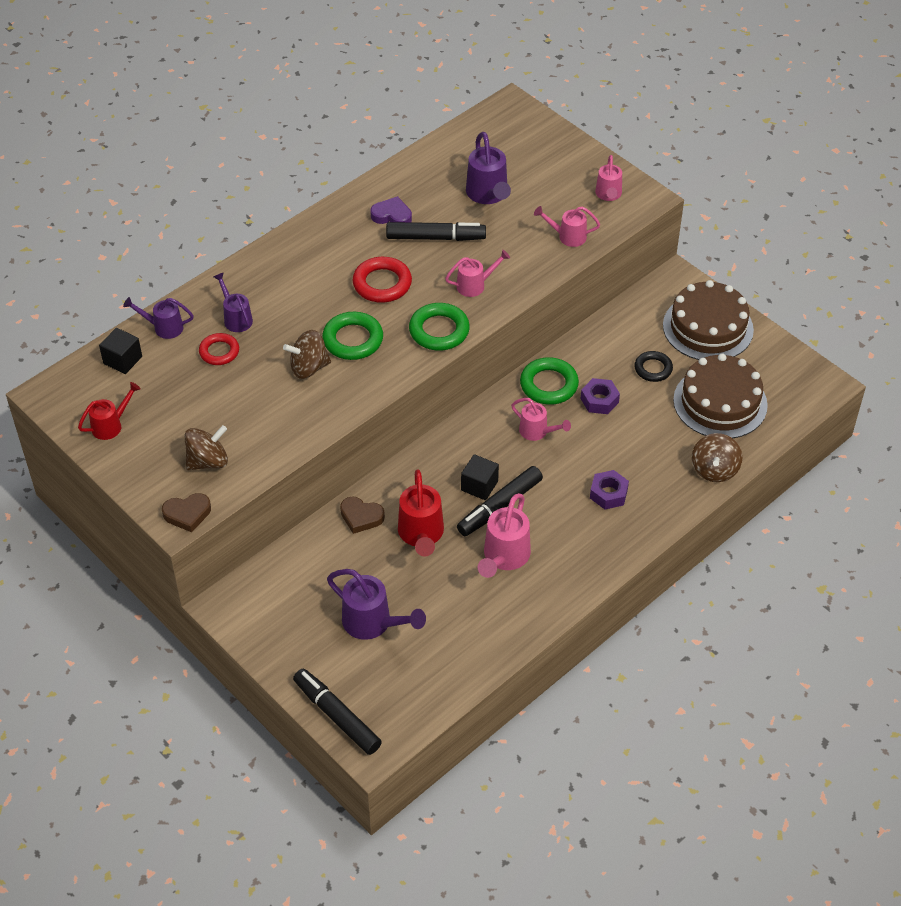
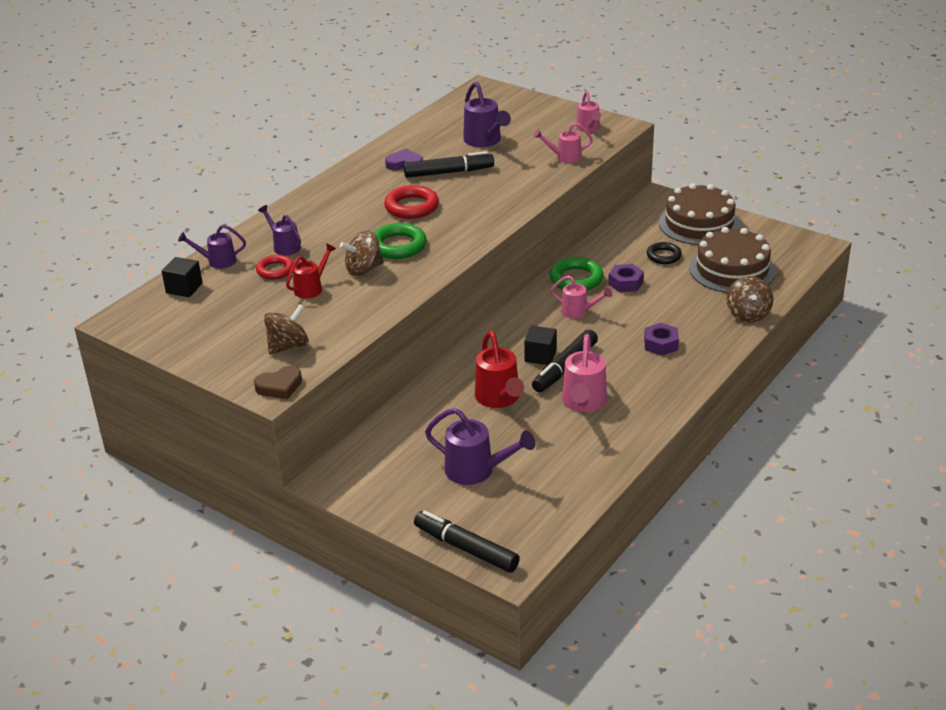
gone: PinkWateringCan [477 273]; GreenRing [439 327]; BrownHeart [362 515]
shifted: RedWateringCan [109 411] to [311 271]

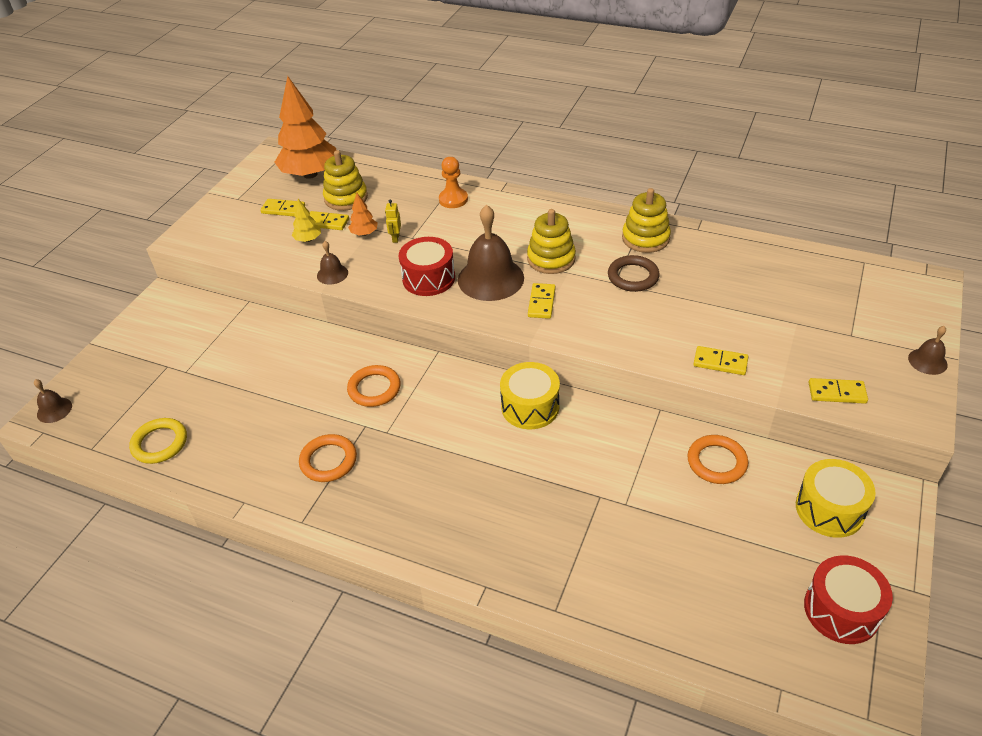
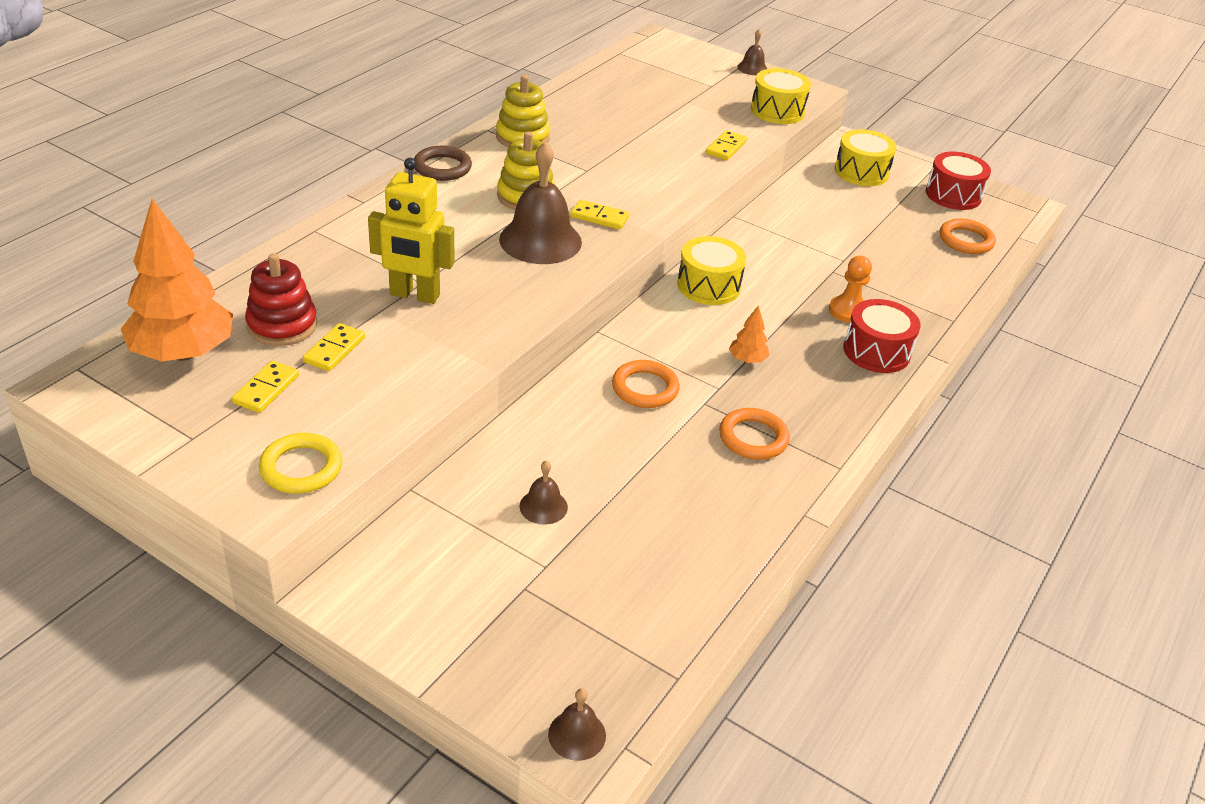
gone: YellowTree [306 220]
shifted: OrangePawn [453 182] to [850 289]; OrangeTree [363 214] to [749 334]; RedDrum [427 266] to [882 336]; BrownBell [332 263] to [544 492]; BrownRing [633 273] to [443 163]; YellowRing [158 441] to [300 463]; OrangeRing [718 459] to [968 236]
swapped: YellowDomino [838 391] to YellowDrum [781 96]
repainted: YellowStackingToy [345 180] to RedStackingToy [281 299]
scaled: YellowRobot [393 221] = [411 231] x2.35

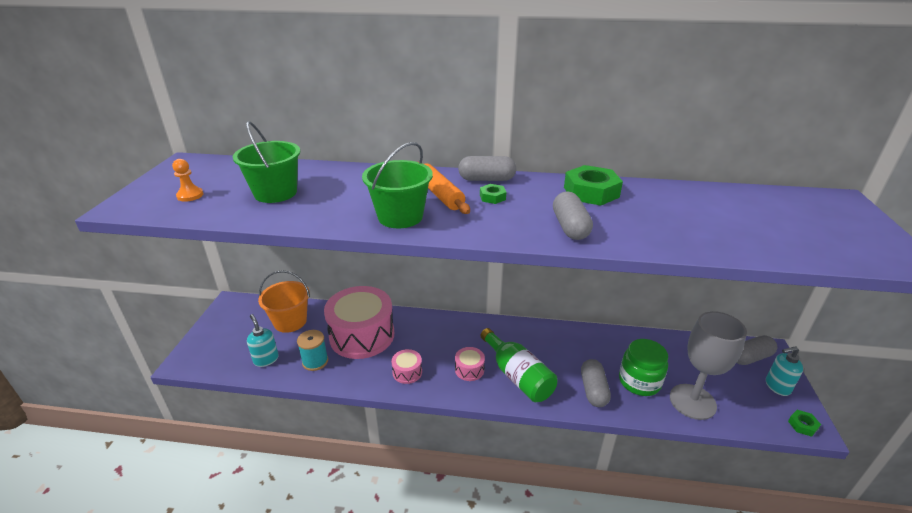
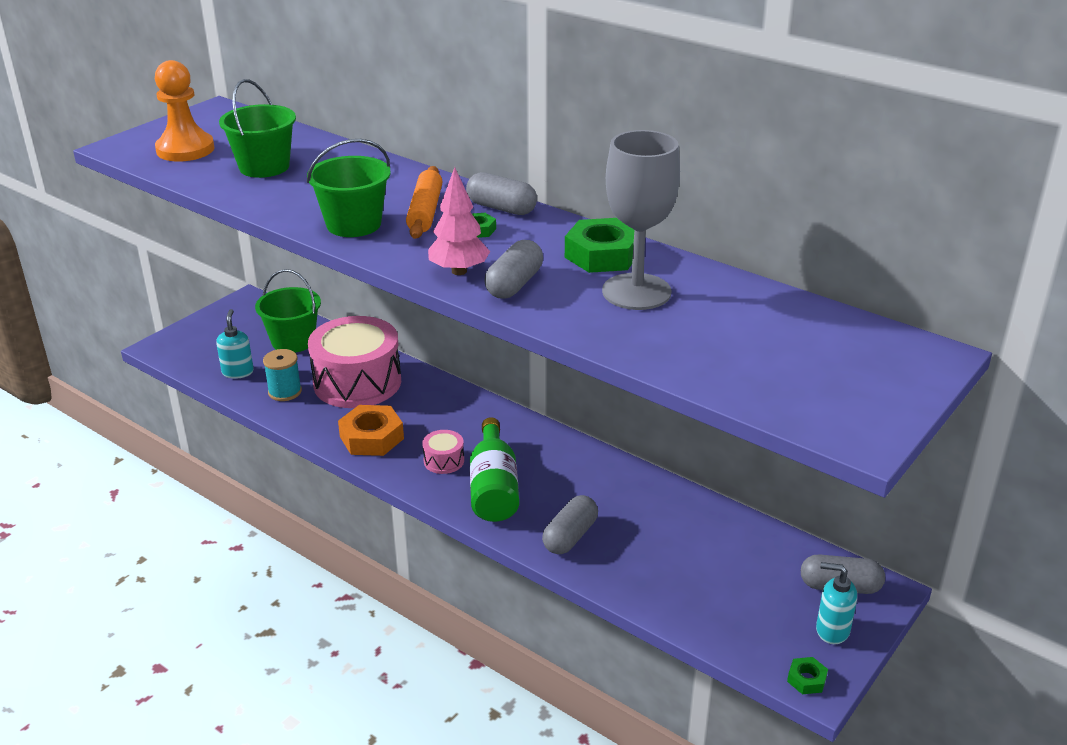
gone: GreenJar [643 367]
new: PinkTree [459 221]
shifted: GreyGoblet [708 365] to [641 220]
swapped: PinkDrum [406 366] to OrangeNut [371 430]
repainted: OrangeBucket [284 301] to GreenBucket [288 311]
scaled: OrangePawn [188 180] = [184 111] x2.02

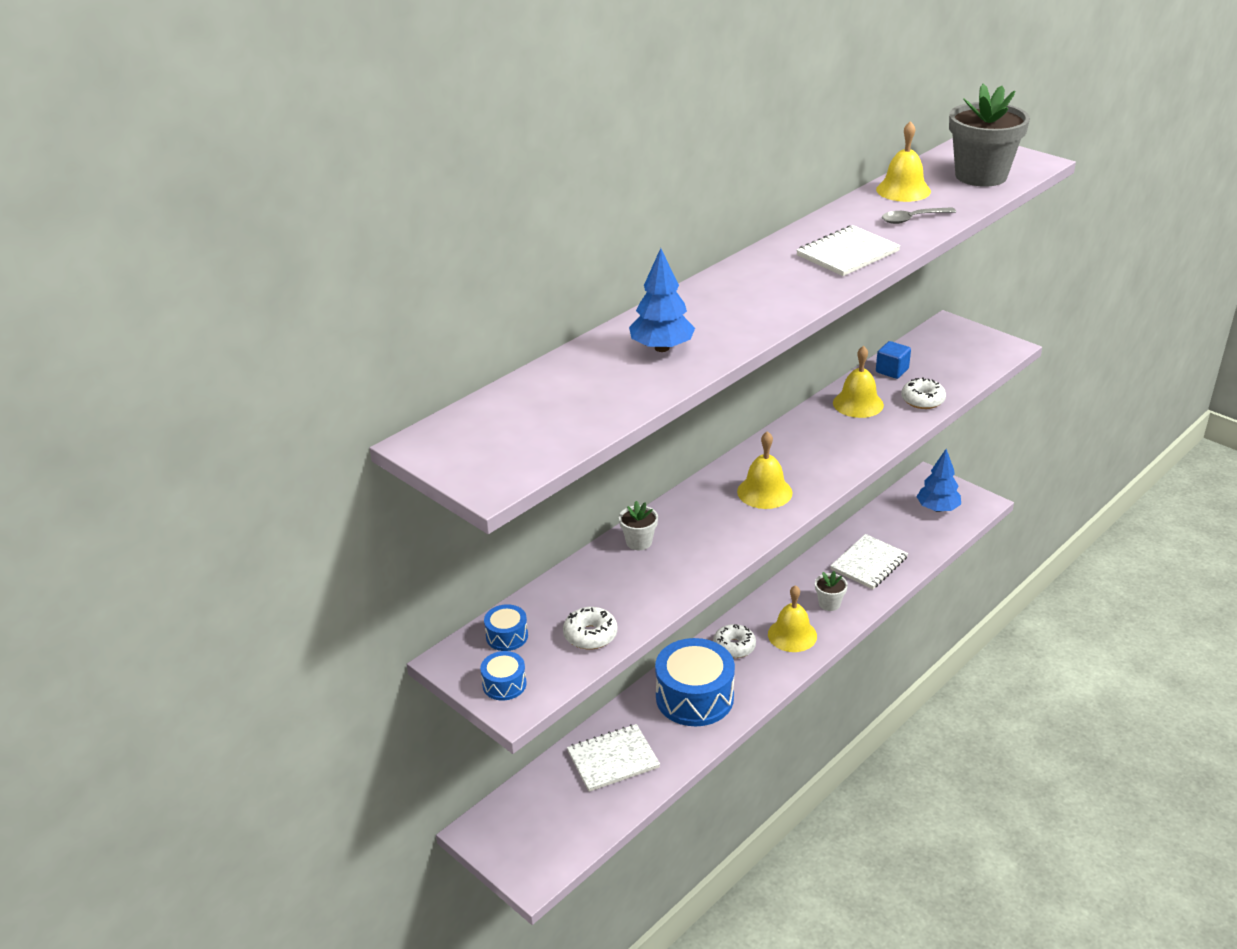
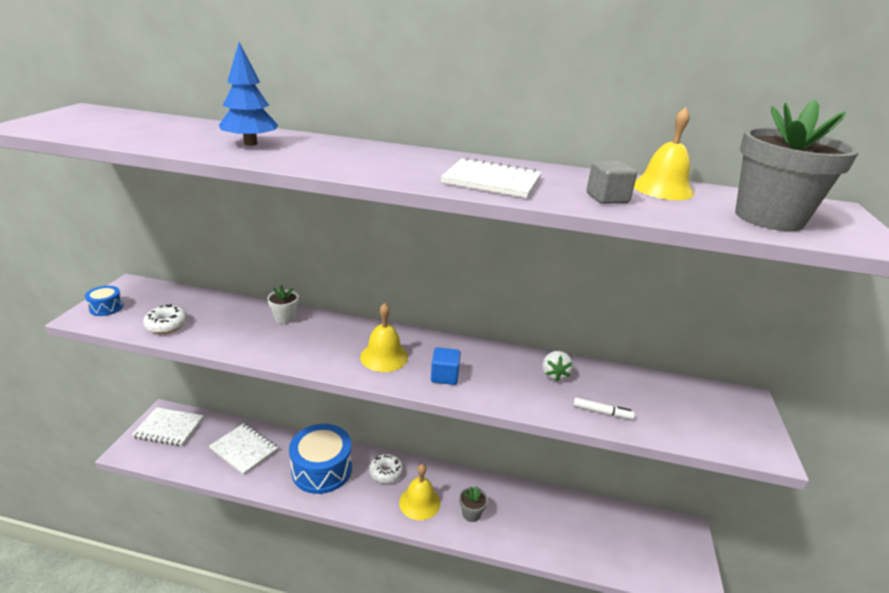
gone: BlueTree [938 480]; BlueDrum [506 627]
shifted: BlueCube [893 360] to [446 366]; WhiteNotebook [869 561] to [168 426]
swapped: GreySpoon [919 215] to GreyCube [611 182]; YellowBell [858 382] to WhiteStrawberry [557 366]; WhiteDonut [923 393] to WhiteMarker [604 409]
repainted: WhiteFlowerPot [831 591] to GreyFlowerPot [473 504]

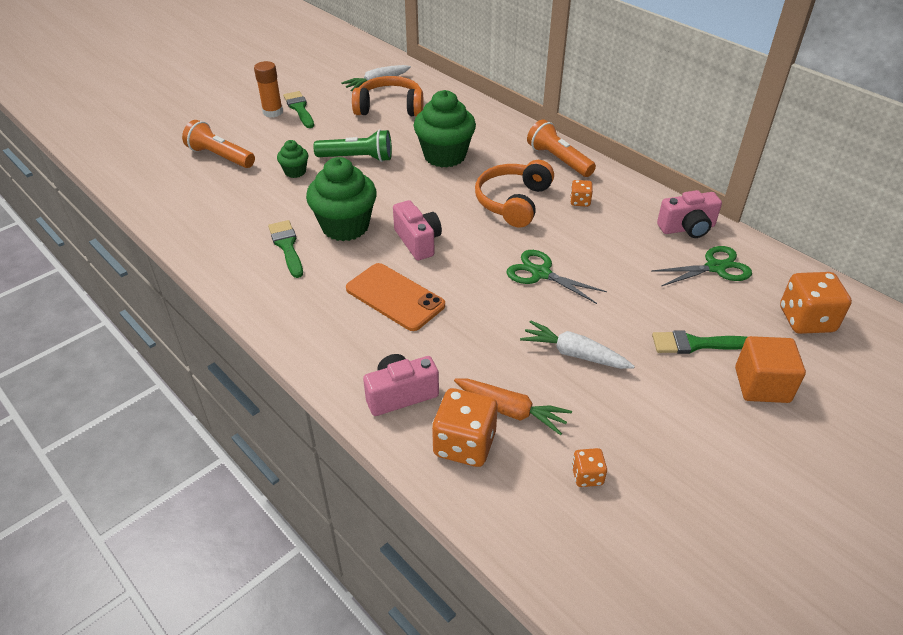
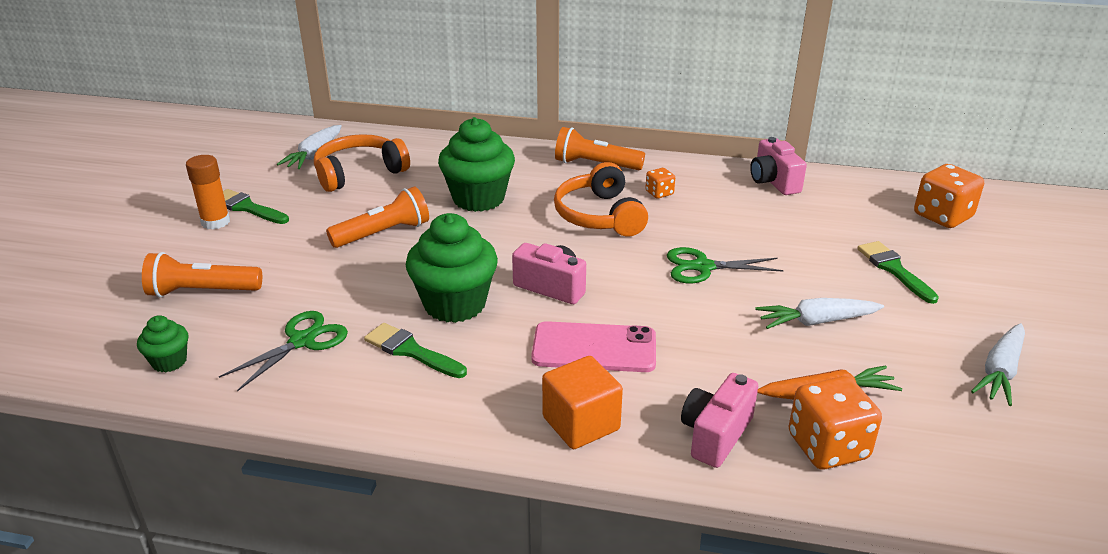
gone: OrangeDice [589 467]
new: WhiteCarrot [998 364]
shifted: GreenCupcake [292 159] to [162 343]; GreenScissors [701 266] to [283 351]; OrangeCube [770 369] to [582 402]
repainted: GreenFlashlight [352 145] to OrangeFlashlight [377 217]; OrangePhone [395 297] to PinkPhone [593 346]
rotated: PinkCamera [689 214] = [778 166] 120 degrees clockwise; GreenBrush [699 342] = [898 272] 105 degrees clockwise

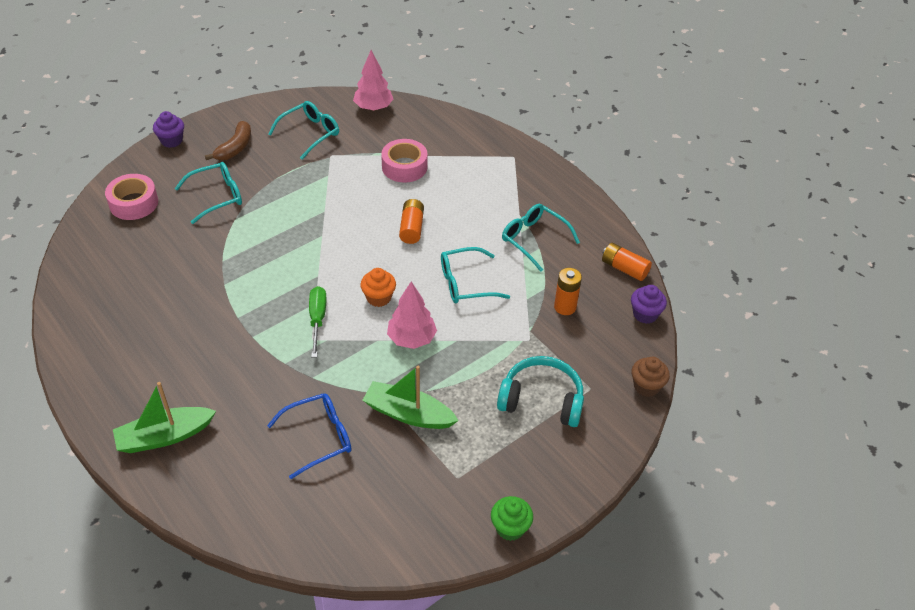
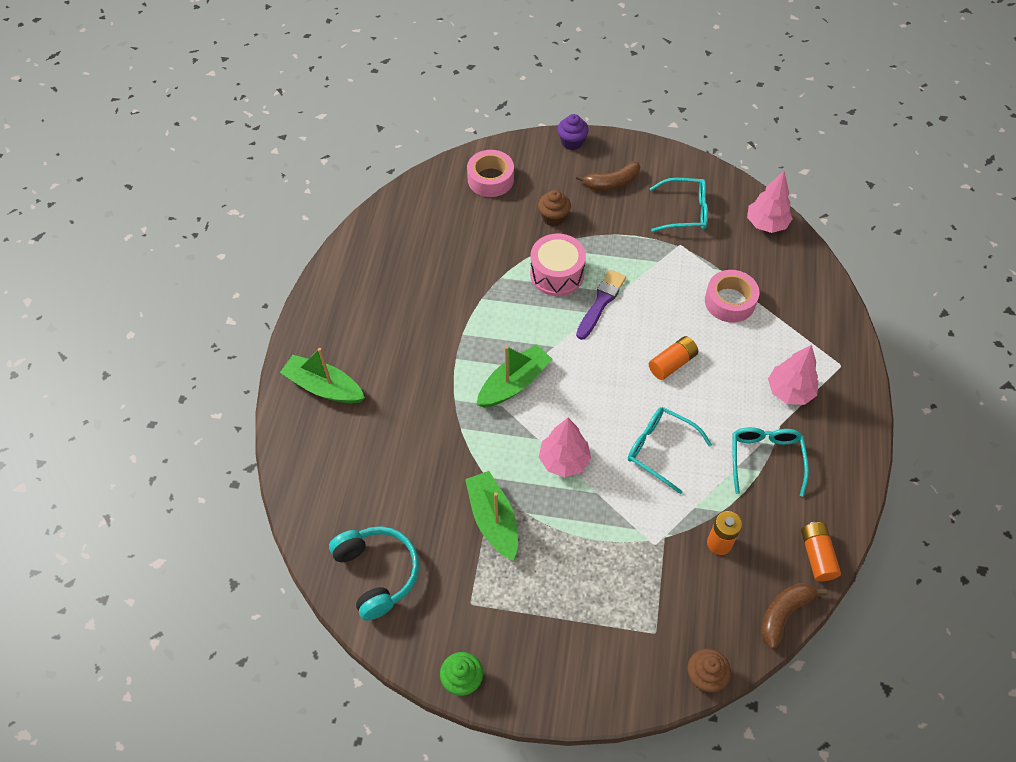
gone: OrangeCupcake [378 287]; BlueGlasses [309 436]
new: PinkDrum [558 265]; PurpleBrush [601 305]; PinkTree [793 375]
shifted: TurquoiseHeadphones [540 391] to [374 573]
swapped: TurquoiseGlasses [208 193] to BrownCupcake [554 208]; PurpleCupcake [649 304] to BrownBanana [794 616]; GreenScrewdriver [317 322] to GreenBoat [514 376]

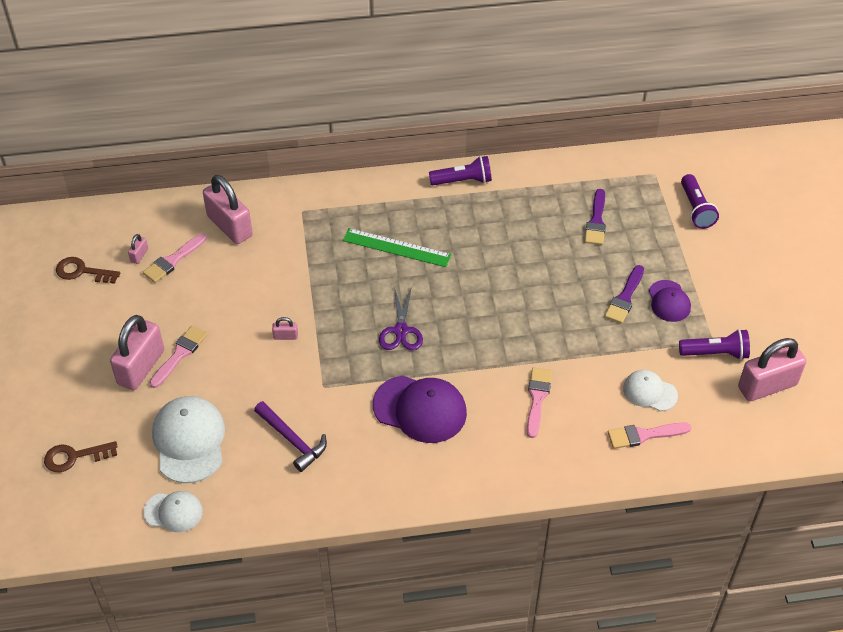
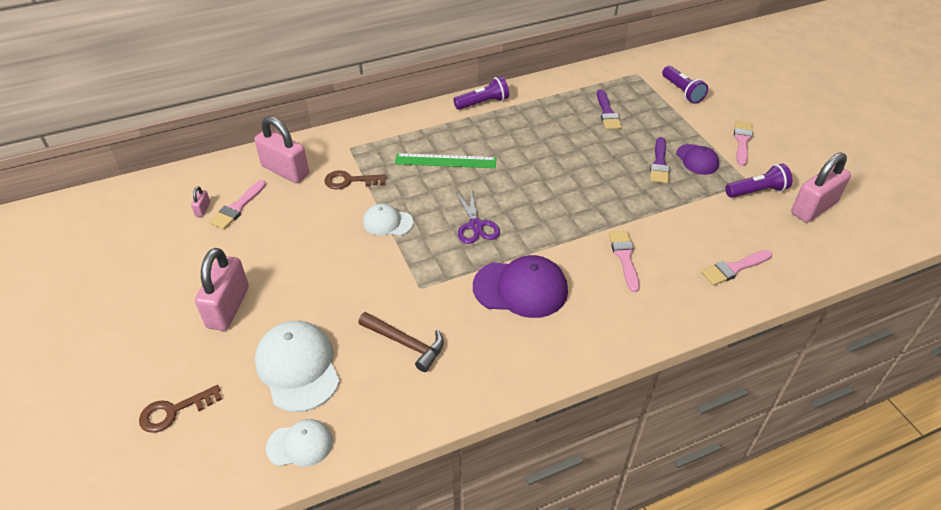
gone: PinkPadlock [285 328]
shifted: BrownKey [88 270] to [355 179]; PinkBrush [178 357] to [743 143]; WhiteCap [650 390] to [388 219]
repainted: PurpleHammer [290 436] to BrownHammer [401 342]

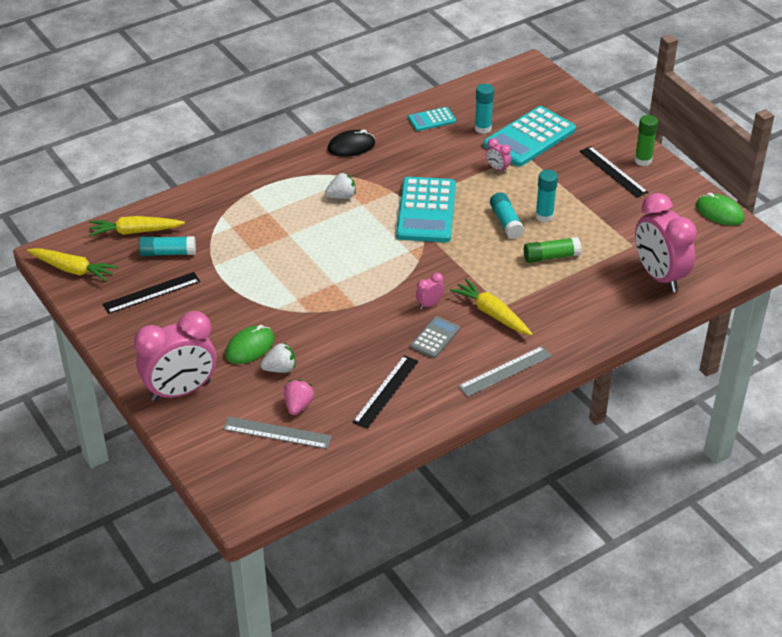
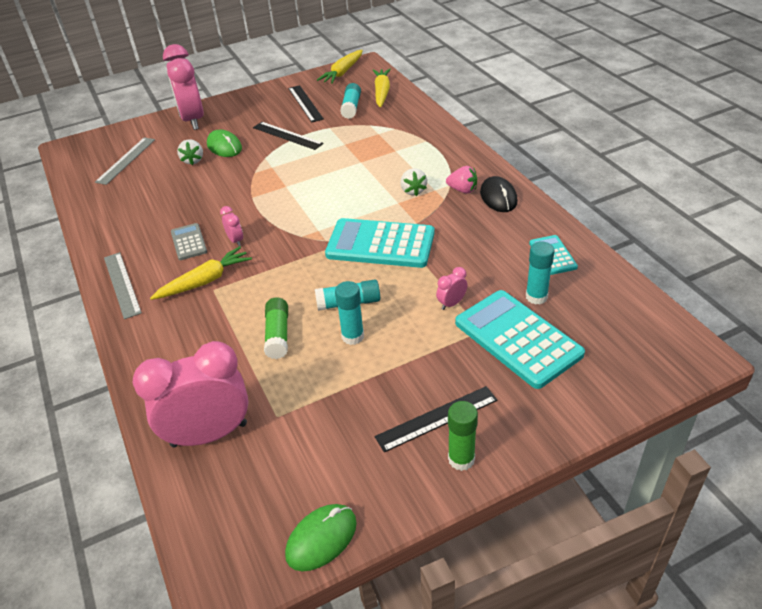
shifted: BlackRuler [386 392] to [288 136]; PinkStrawberry [299 397] to [461 179]
rotated: GreyCalculator [435 337] = [189 241] 150 degrees counterclockwise

